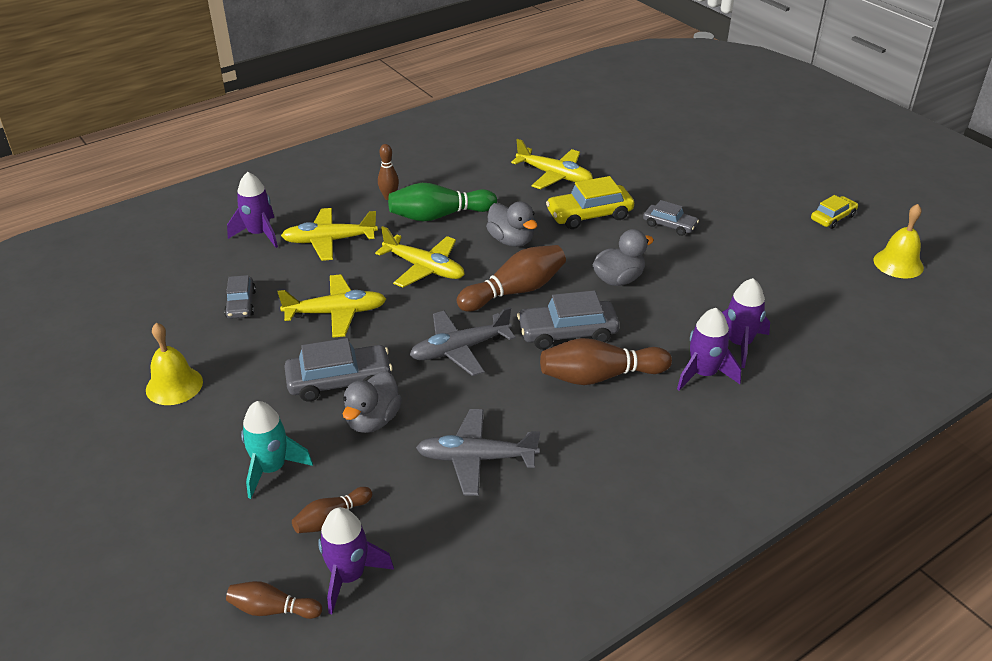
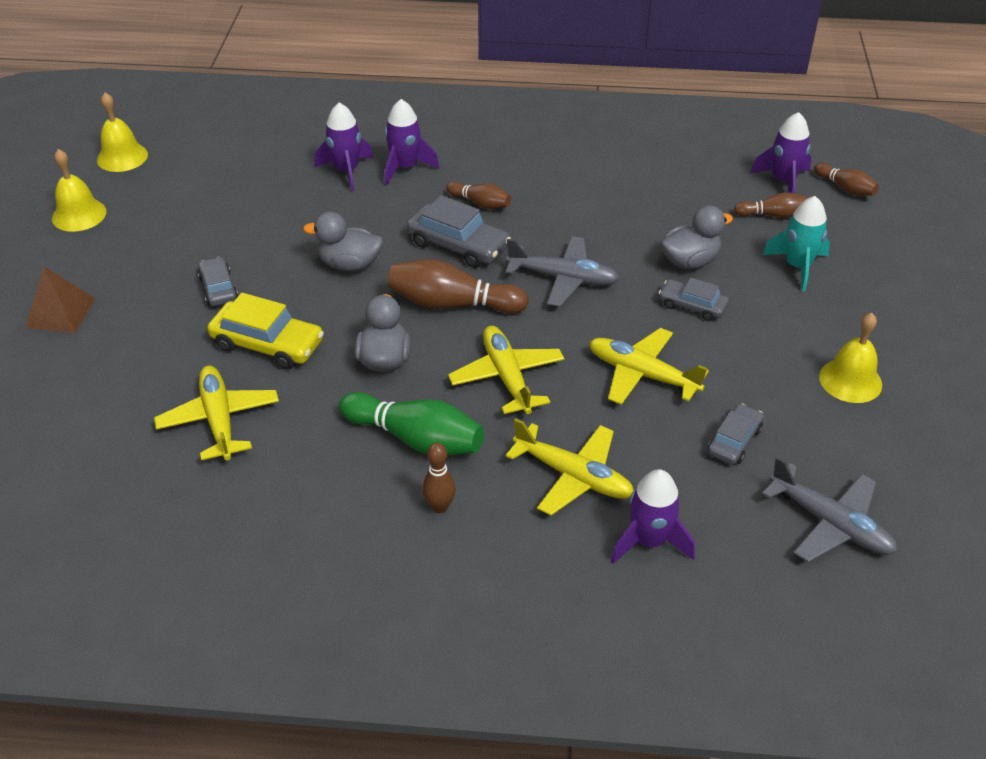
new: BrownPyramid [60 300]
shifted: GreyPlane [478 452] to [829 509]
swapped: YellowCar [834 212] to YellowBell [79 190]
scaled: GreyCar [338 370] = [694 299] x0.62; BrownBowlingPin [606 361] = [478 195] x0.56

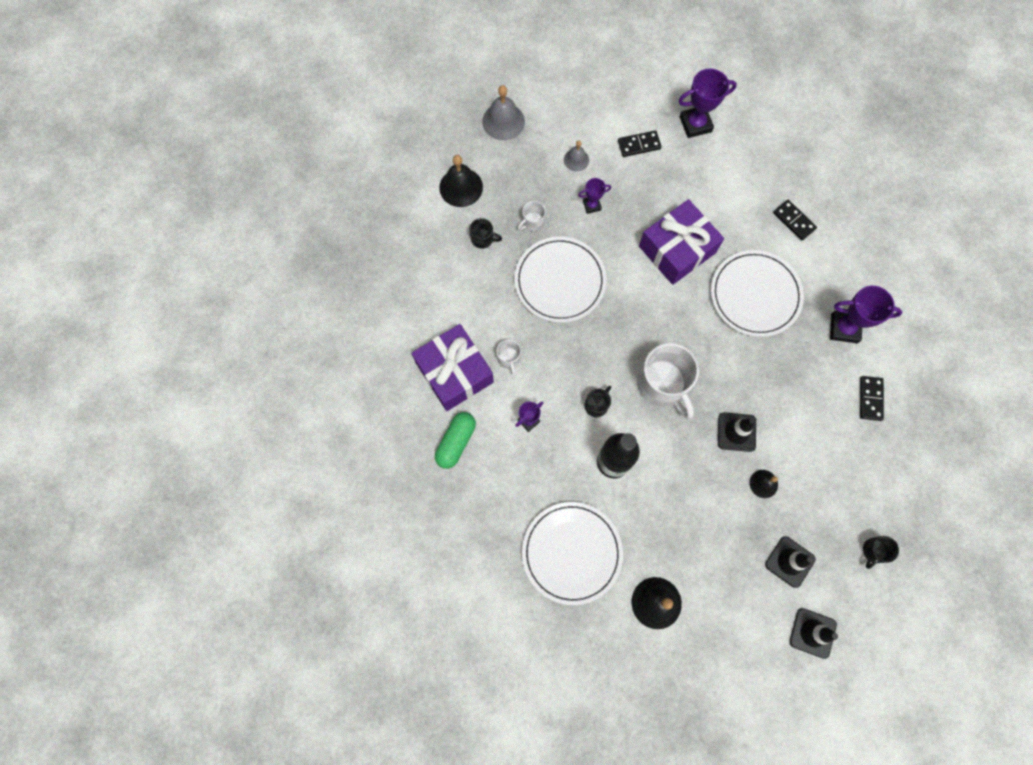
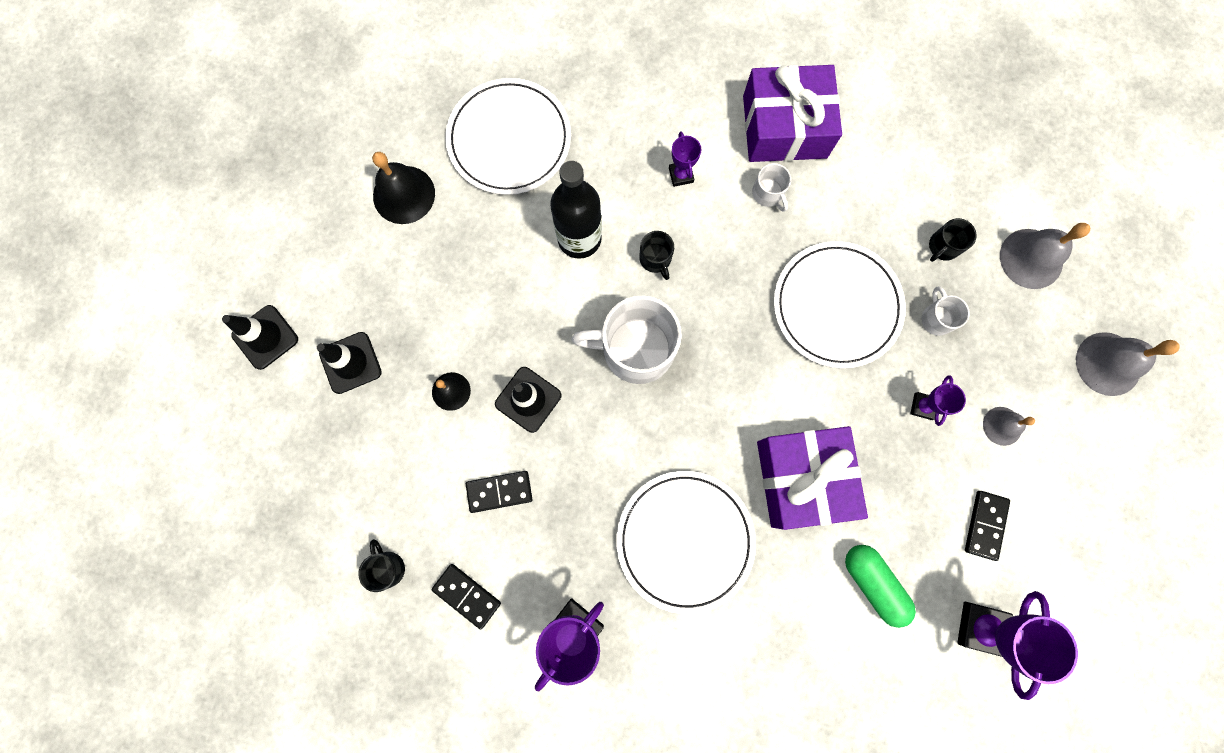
shifted: BlackDomino [795 220] to [499 492]; GreenCapsule [455 440] to [880 586]; BlackMug [881 552] to [381 565]
repainted: BlackBell [461 181] to GreyBell [1045 256]
rotated: WhiteMug [508 357] = [771 187] 135 degrees counterclockwise

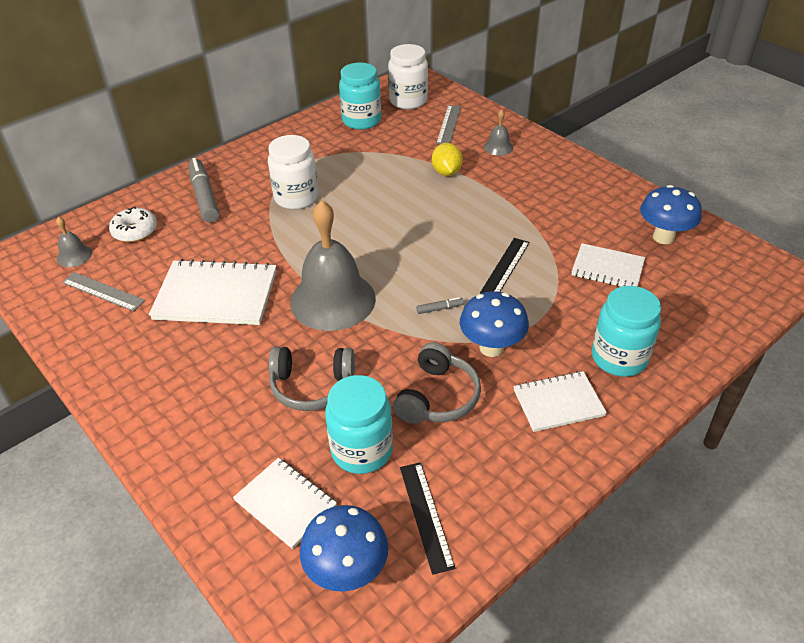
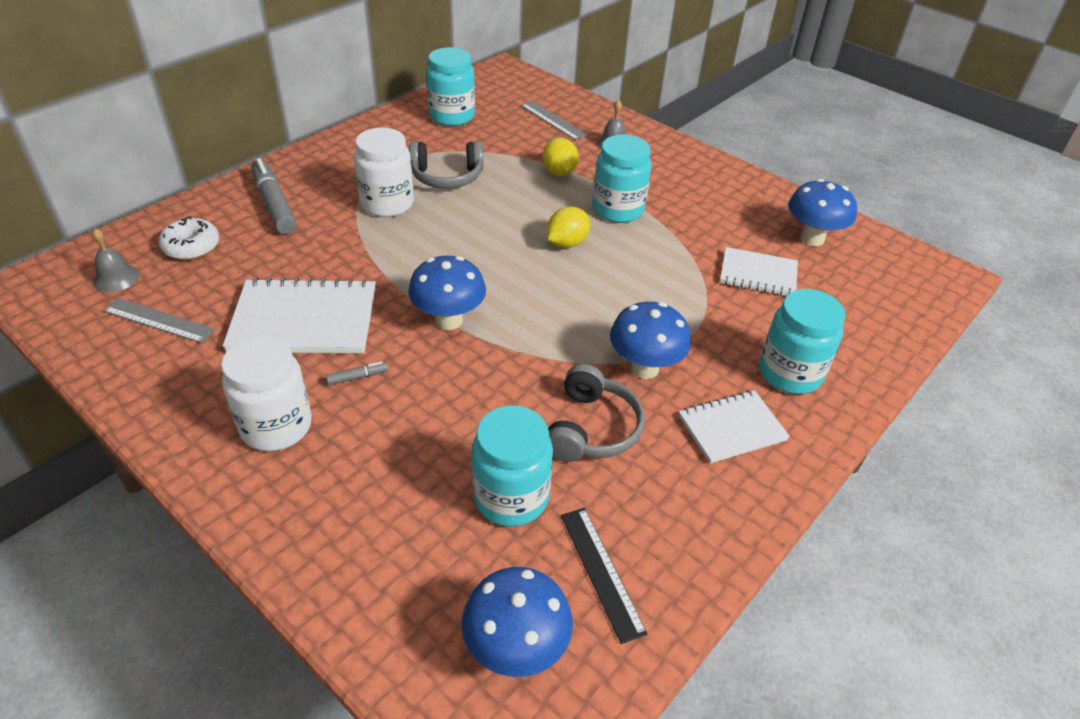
gone: BlackRuler [505 265]; WhiteNotebook [285 503]
new: TurquoiseJar [622 178]; YellowLemon [568 227]
shifted: WhiteJar [408 76] to [266 393]; GreyMarker [440 305] to [357 373]; GreyHeadphones [311 379] to [446 165]
swapped: GreyBell [333 265] to BlueMushroom [447 293]
rotated: GreyRuler [448 125] = [554 120] 45 degrees counterclockwise

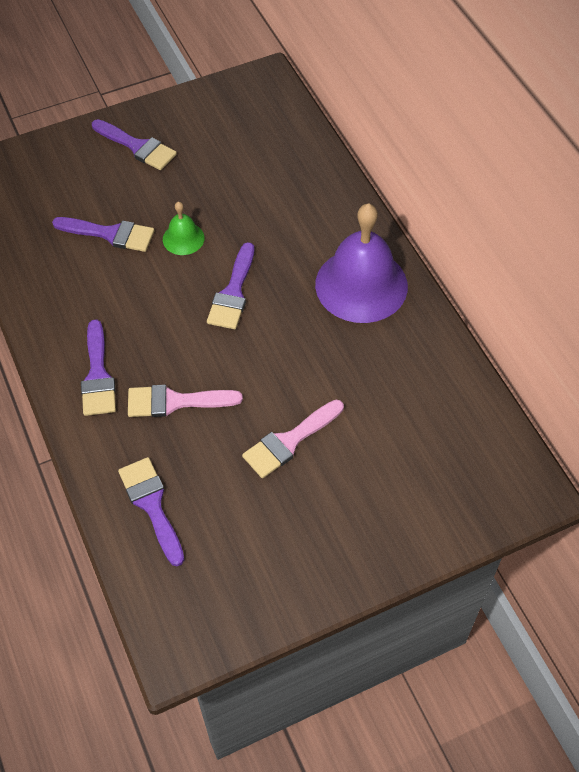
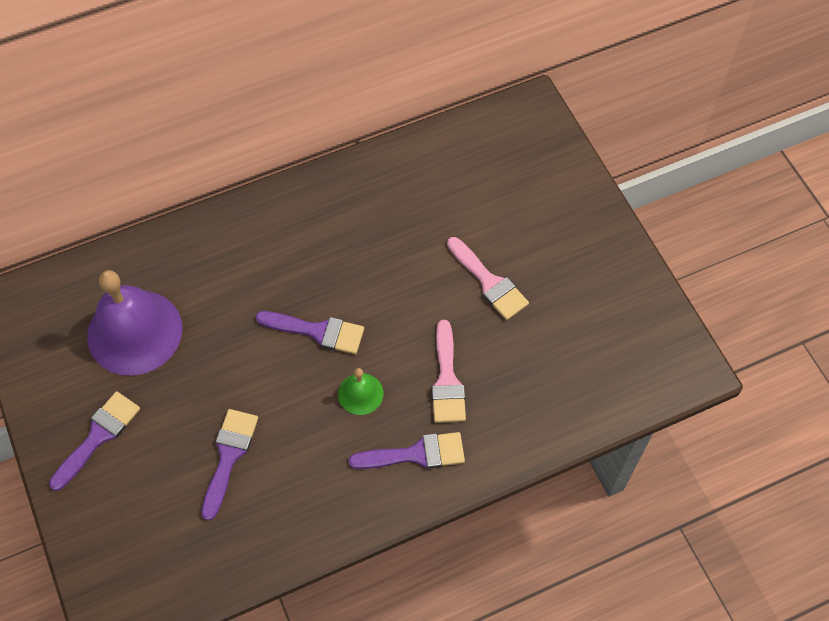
gone: PurpleBrush [151 511]
shifted: GreenBell [184 228] to [360 391]; PurpleBell [361 263] to [134 323]

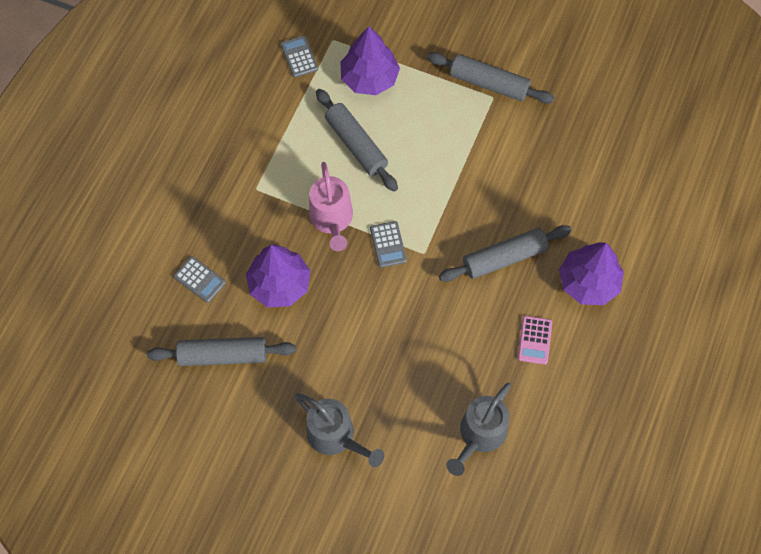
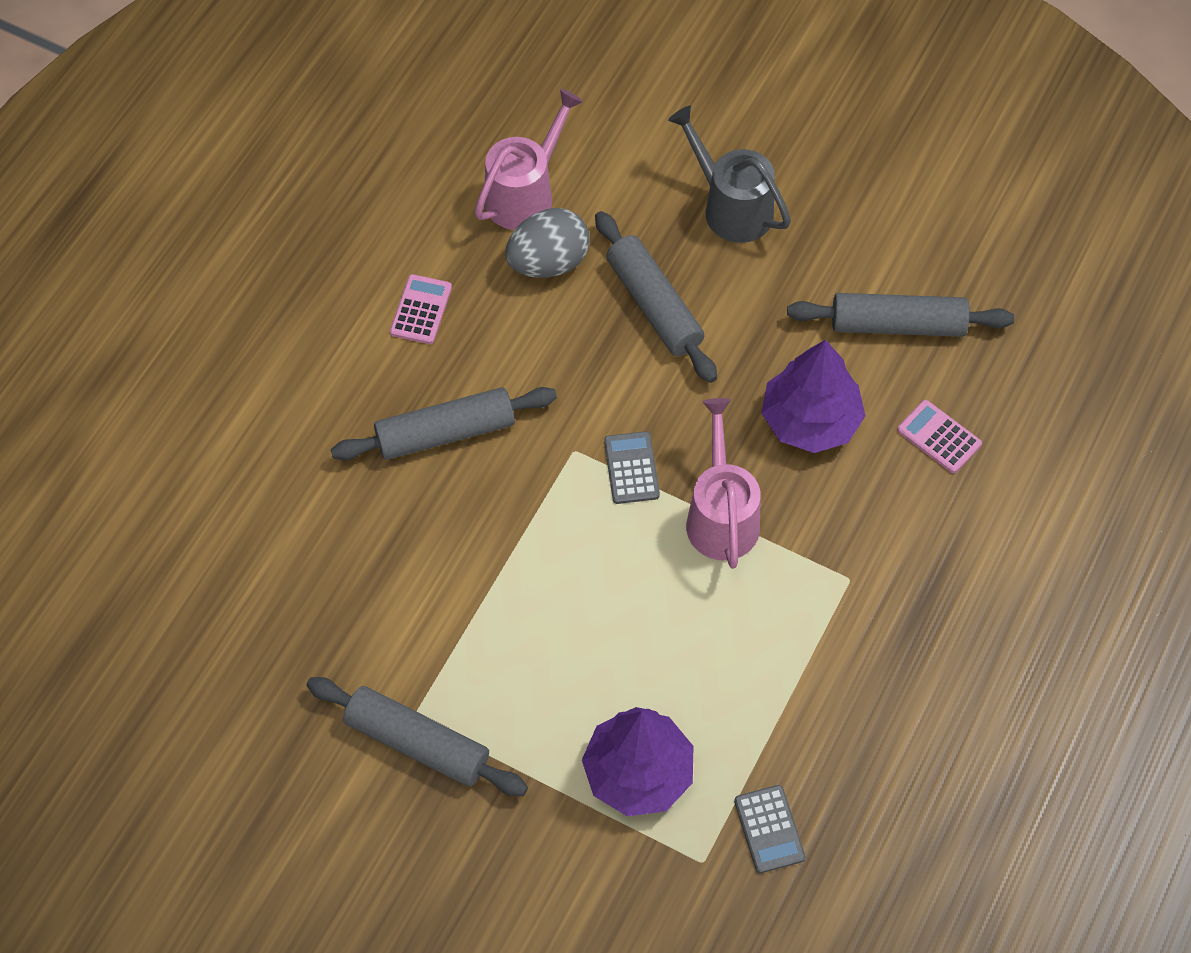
gone: PurpleTree [591 273]
new: GreyEgg [547 243]
shifted: GreyRollingPin [357 140] to [656 297]
repainted: GreyCalculator [200 279] to PinkCalculator [939 436]; GreyWateringCan [478 429] to PinkWateringCan [529 159]

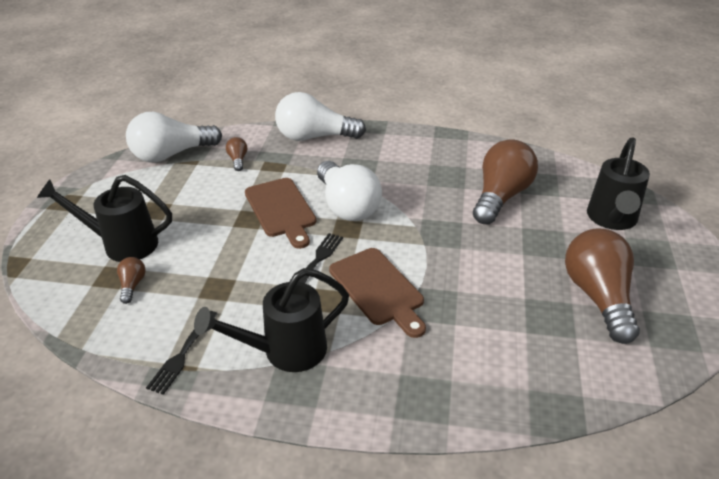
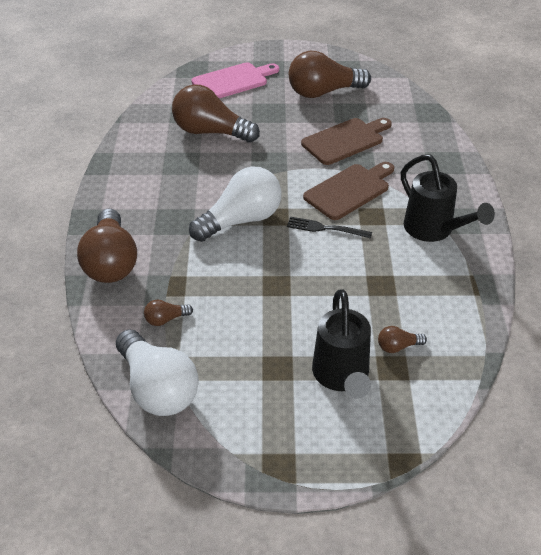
gone: BlackFork [182 353]
shifted: BrownCuttingBoard [280 213] to [346 141]
swapped: BlackWateringCan [618 183] to PinkCuttingBoard [235 80]
repainted: WhiteLightBulb [320 116] to BrownLightBulb [107 246]

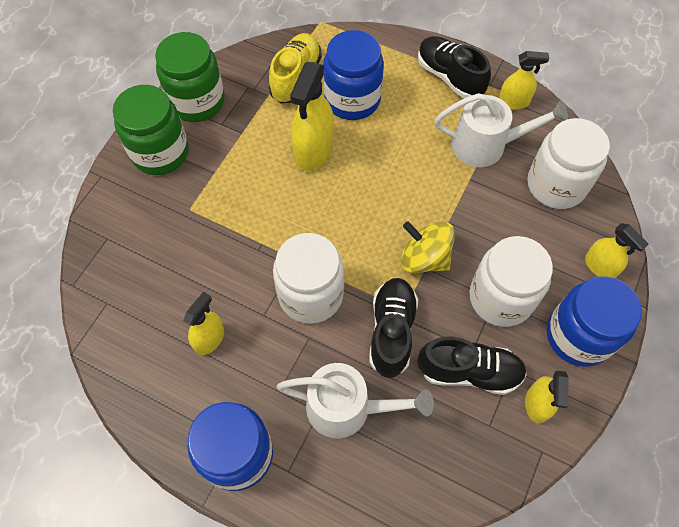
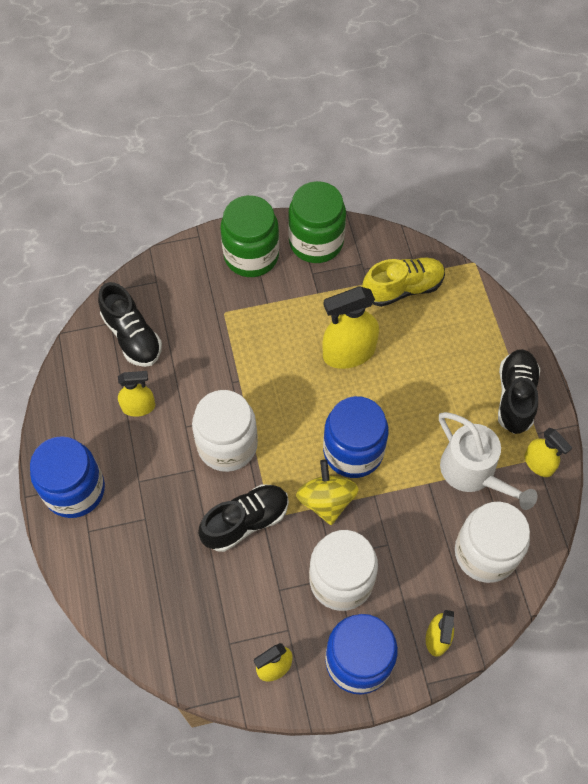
gone: WhiteWateringCan [355 400]
shifted: BlueJar [353 75] to [356 437]; BlackShoe [472 366] to [130 324]

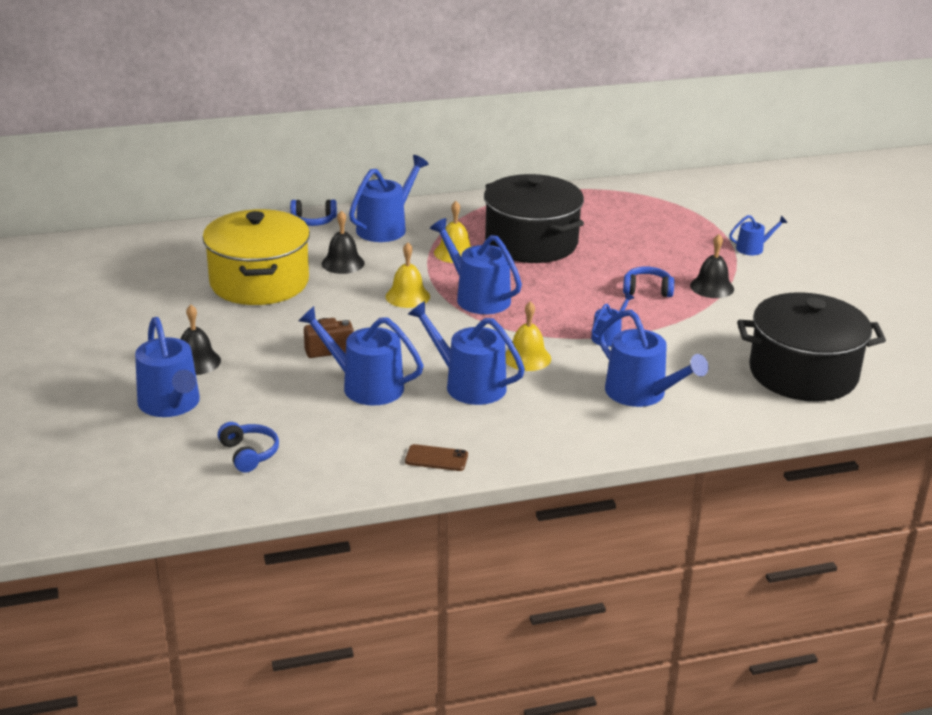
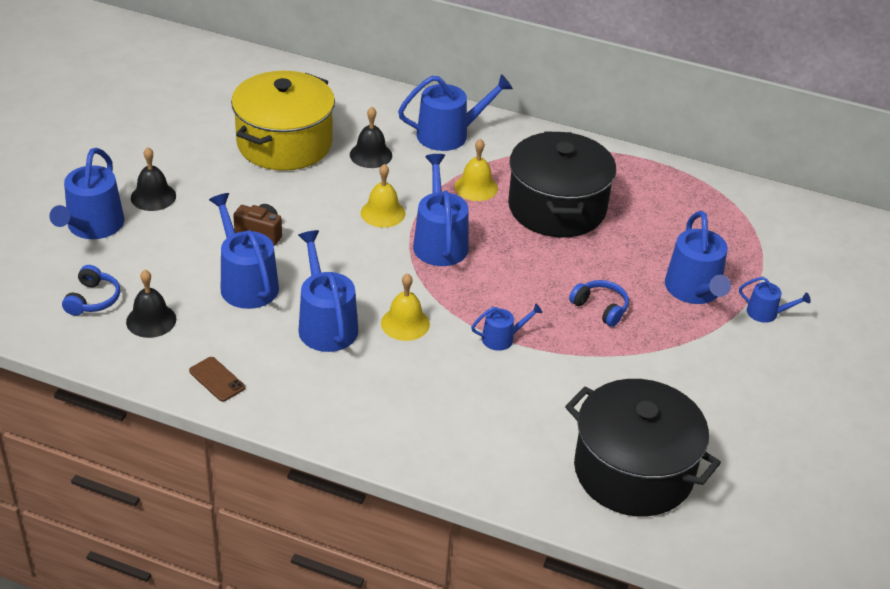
gone: BlueHeadphones [313 212]
shifted: BlackBell [712 266] to [151 304]; BlueWateringCan [653 358] to [698 257]

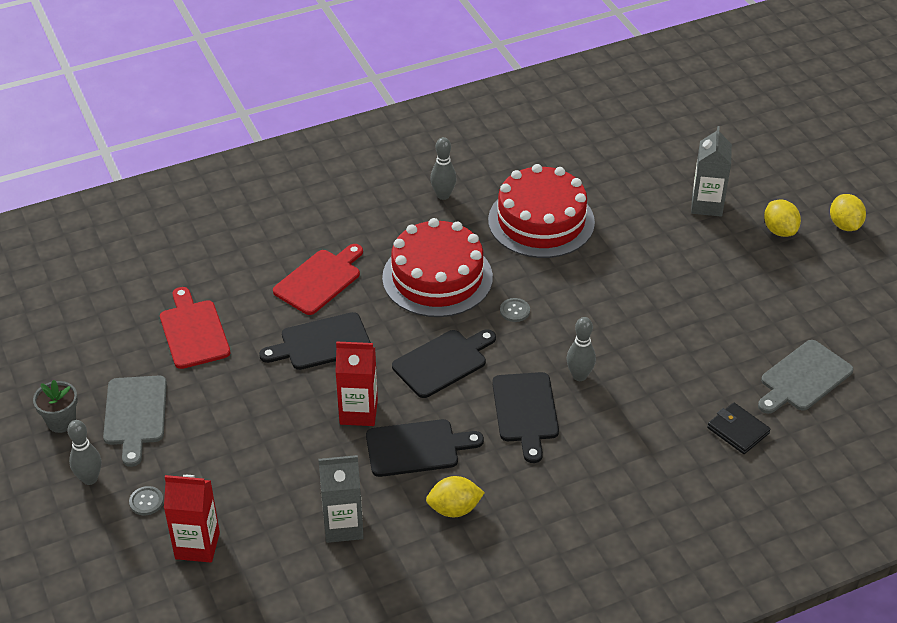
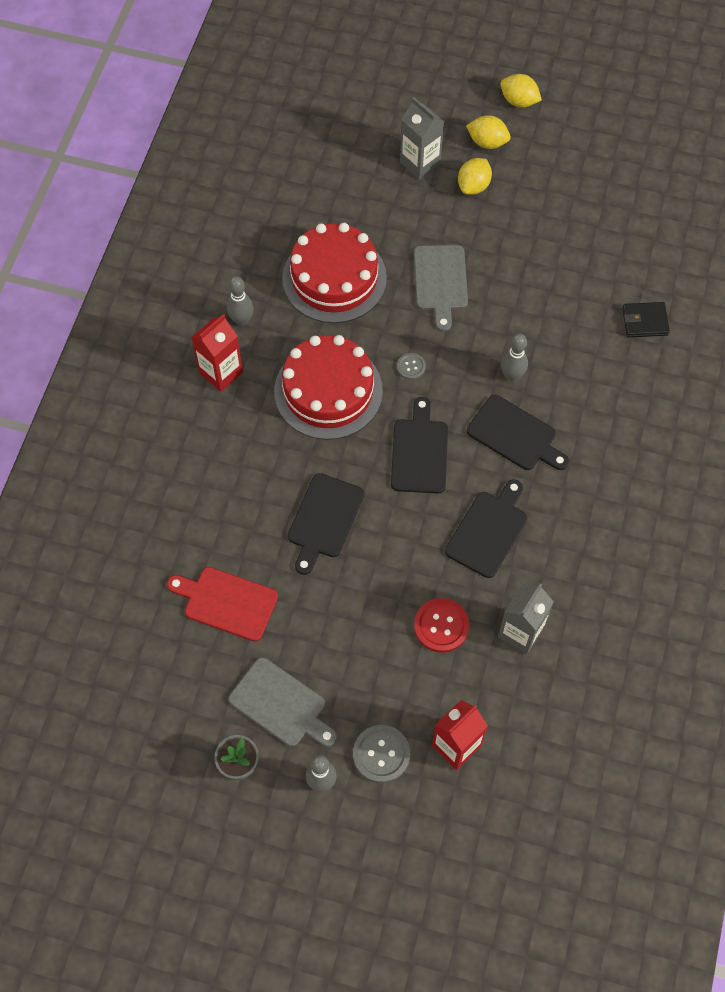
gone: RedCuttingBoard [318 279]
new: RedButton [441 625]
shifted: GreyCuttingBoard [805 377] to [441 288]; RedCarton [356 383] to [217 353]; YellowLemon [455 496] to [475 176]
scaled: GreyButton [146 500] = [381 754] x1.76

